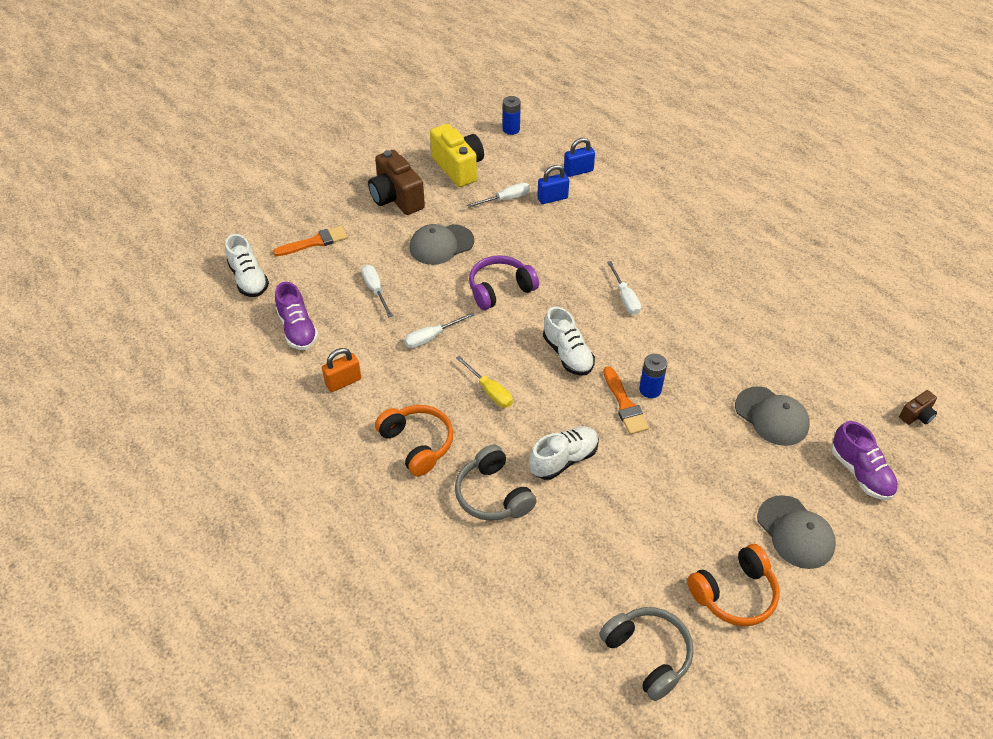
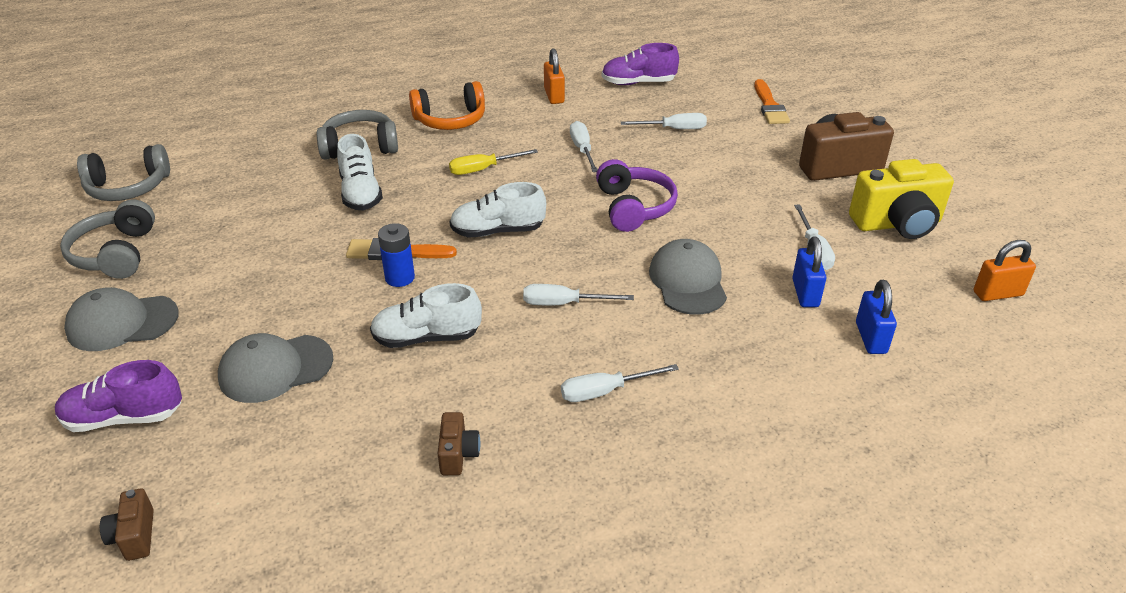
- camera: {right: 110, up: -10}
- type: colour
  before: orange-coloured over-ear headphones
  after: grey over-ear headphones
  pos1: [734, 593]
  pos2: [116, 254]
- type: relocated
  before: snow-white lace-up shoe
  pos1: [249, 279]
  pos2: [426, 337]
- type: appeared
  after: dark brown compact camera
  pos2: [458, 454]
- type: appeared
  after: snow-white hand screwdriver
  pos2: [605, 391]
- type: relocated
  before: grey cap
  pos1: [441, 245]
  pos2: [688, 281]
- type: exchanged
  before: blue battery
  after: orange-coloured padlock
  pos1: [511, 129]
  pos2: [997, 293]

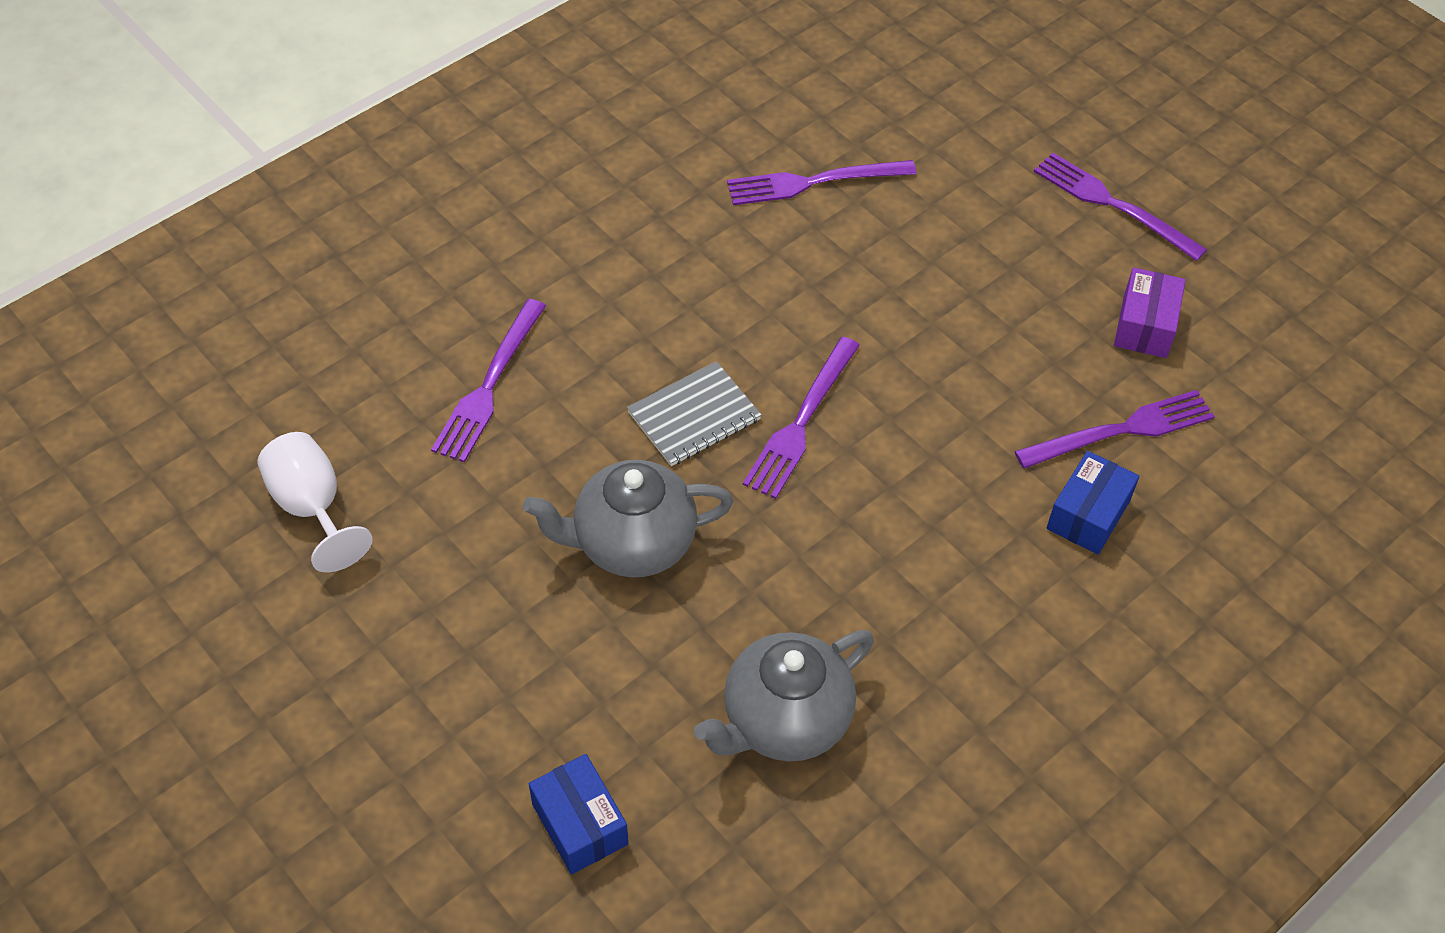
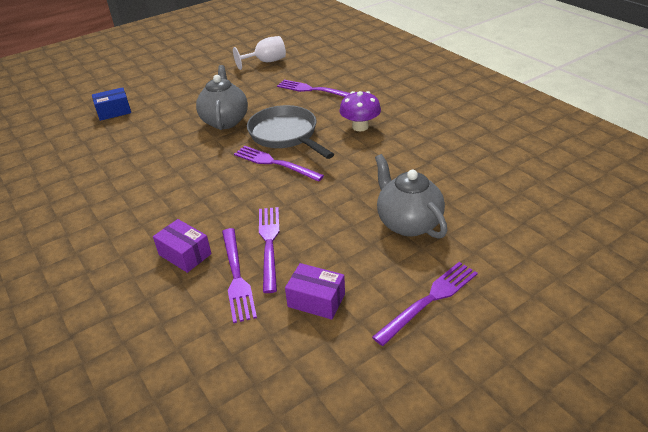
- camera: {right: 100, up: -15}
- type: colour
  before: blue parcel
  after: purple parcel
  pos1: [1088, 515]
  pos2: [185, 254]
- type: exchanged
  before: grey notepad
  after: grey frying pan
  pos1: [694, 416]
  pos2: [286, 135]
- type: relocated
  before: purple fork
  pos1: [813, 182]
  pos2: [269, 243]
- type: appeared
  after: purple fungus
  pos2: [360, 127]
- type: relocated
  before: grey china teapot
  pos1: [784, 721]
  pos2: [407, 223]

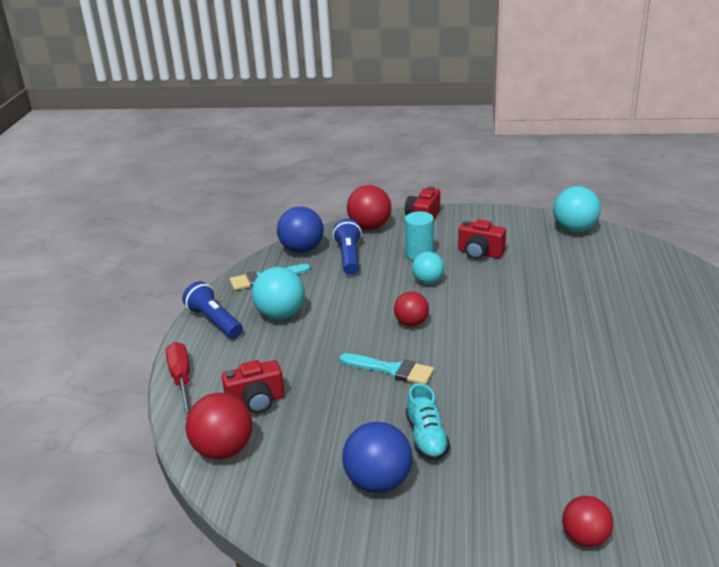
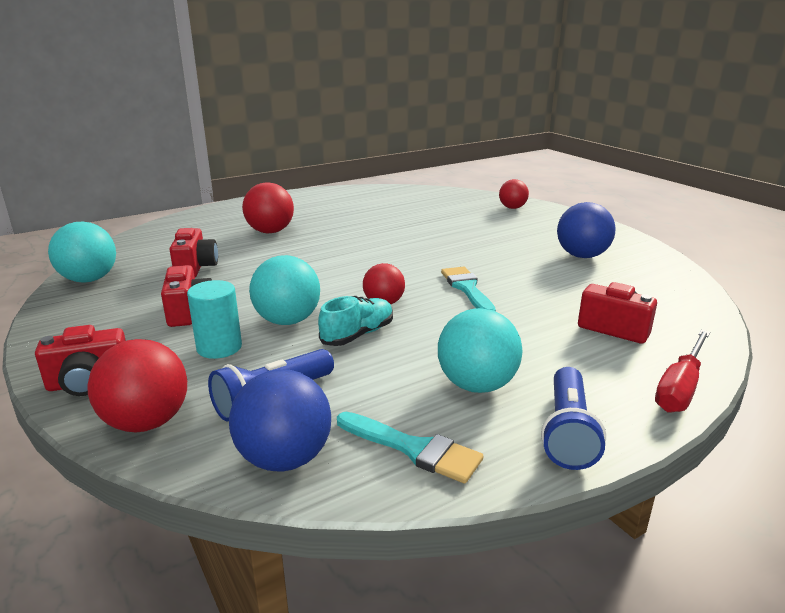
- camera: {right: -130, up: -5}
- type: appeared
  after: red compact camera
  pos2: [195, 268]
- type: relocated
  before: red ball
  pos1: [223, 450]
  pos2: [270, 232]
- type: size
  before: aqua ball
  pos1: [428, 281]
  pos2: [287, 321]
  scale: 1.54
- type: relocated
  before: aqua lace-up shoe
  pos1: [426, 437]
  pos2: [358, 335]

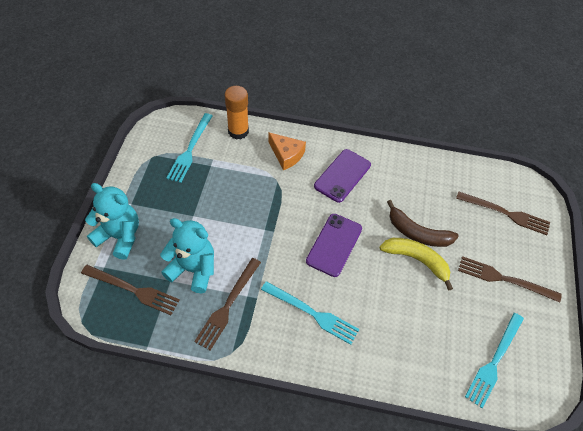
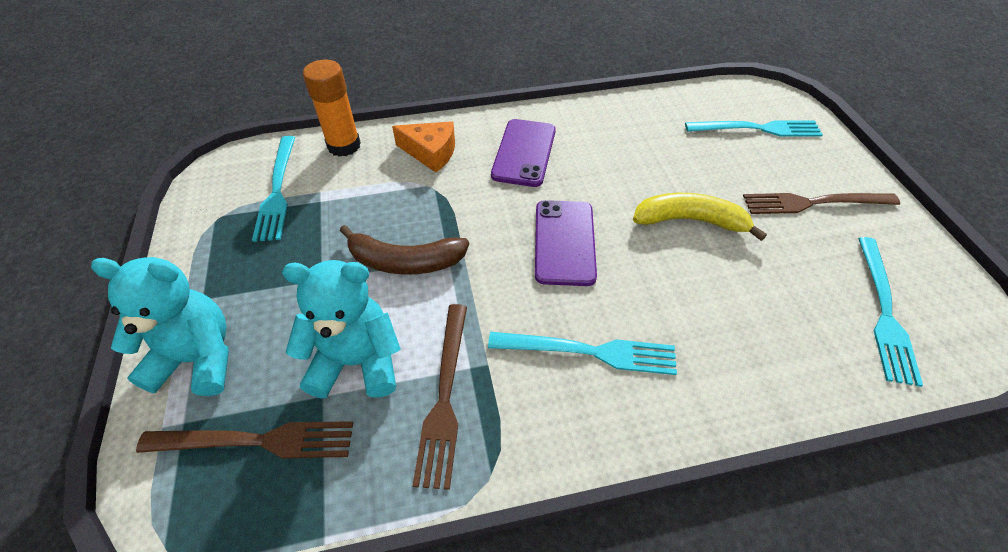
- camera: {right: -20, up: -5}
- type: relocated
  before: dark brown banana fruit
  pos1: [417, 233]
  pos2: [405, 261]
- type: colour
  before: dark brown fork
  after: aqua fork
  pos1: [505, 213]
  pos2: [757, 129]

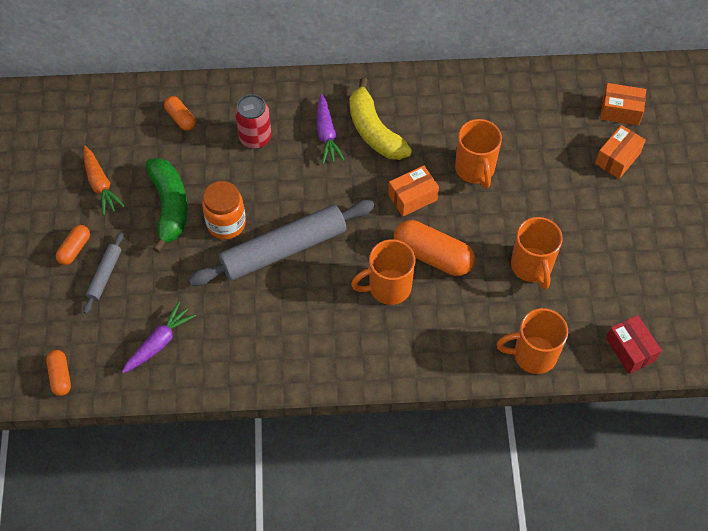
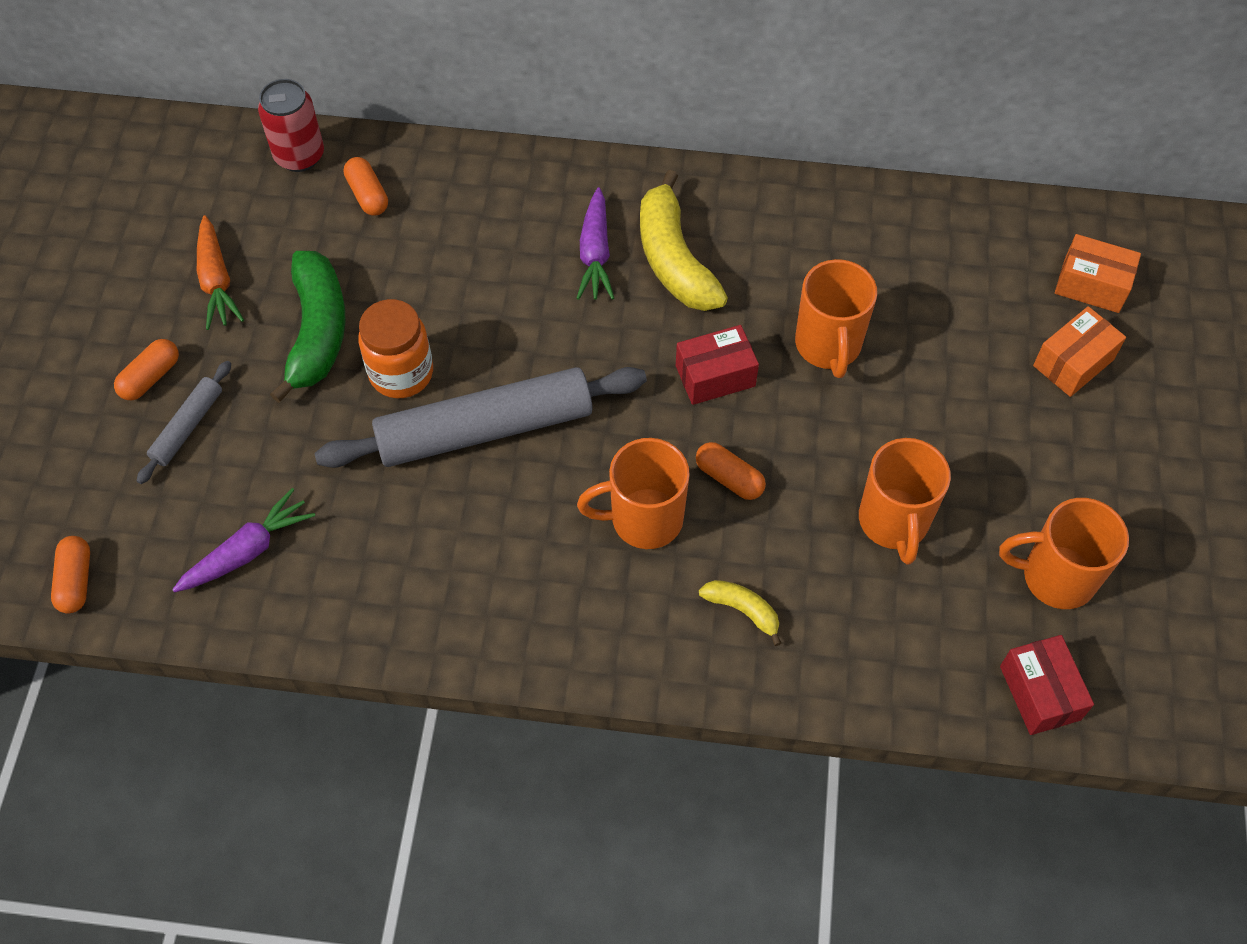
- camera: {right: 10, up: 0}
- type: relocated
  before: red can
  pos1: [255, 138]
  pos2: [299, 156]
- type: colour
  before: orange-coloured parcel
  after: red parcel
  pos1: [412, 197]
  pos2: [715, 376]
- type: size
  before: orange-coloured capsule
  pos1: [432, 256]
  pos2: [729, 478]
  scale: 0.54
- type: appeared
  after: golden banana fruit
  pos2: [743, 610]
- type: relocated
  before: orange-coloured coffee mug
  pos1: [533, 355]
  pos2: [1055, 577]

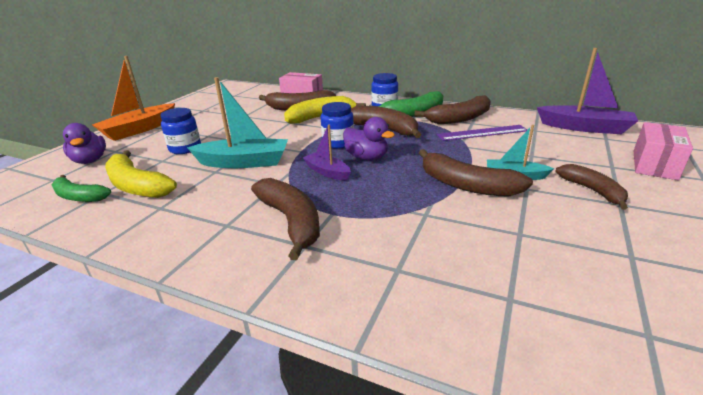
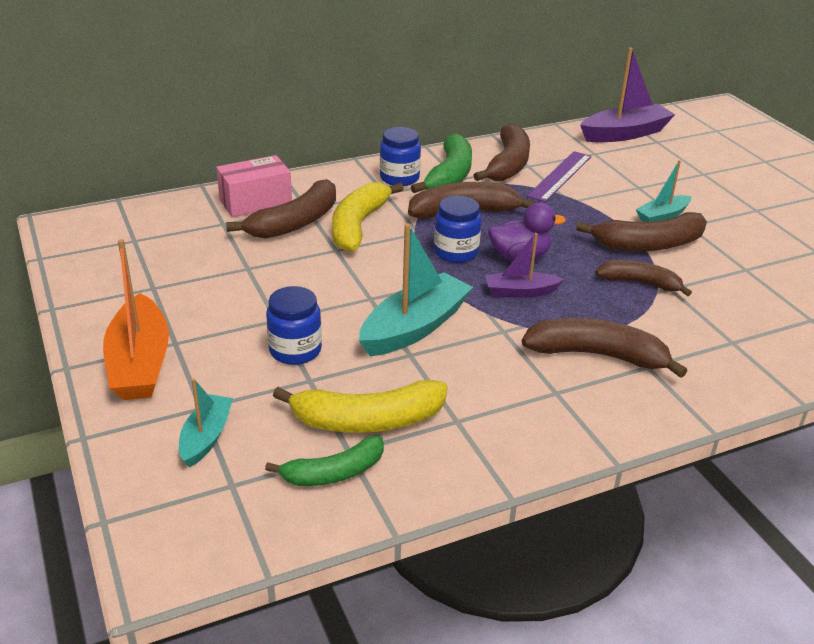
- camera: {right: -50, up: 5}
- type: exchanged
  before: purple toy duck
  after: aqua toy boat
  pos1: [90, 160]
  pos2: [206, 437]
- type: relocated
  before: dark brown banana fruit
  pos1: [592, 191]
  pos2: [640, 283]
- type: missing
  before: rose-pink parcel
  pos1: [654, 165]

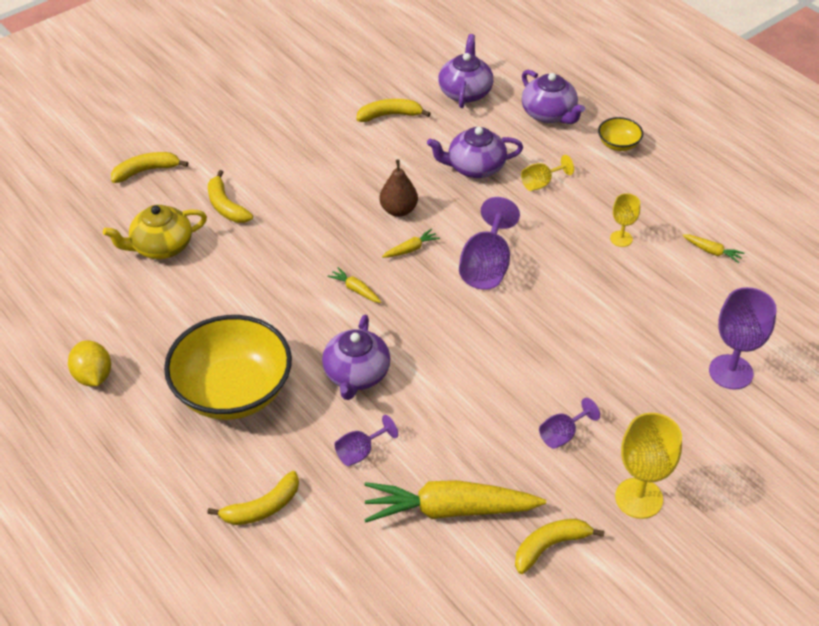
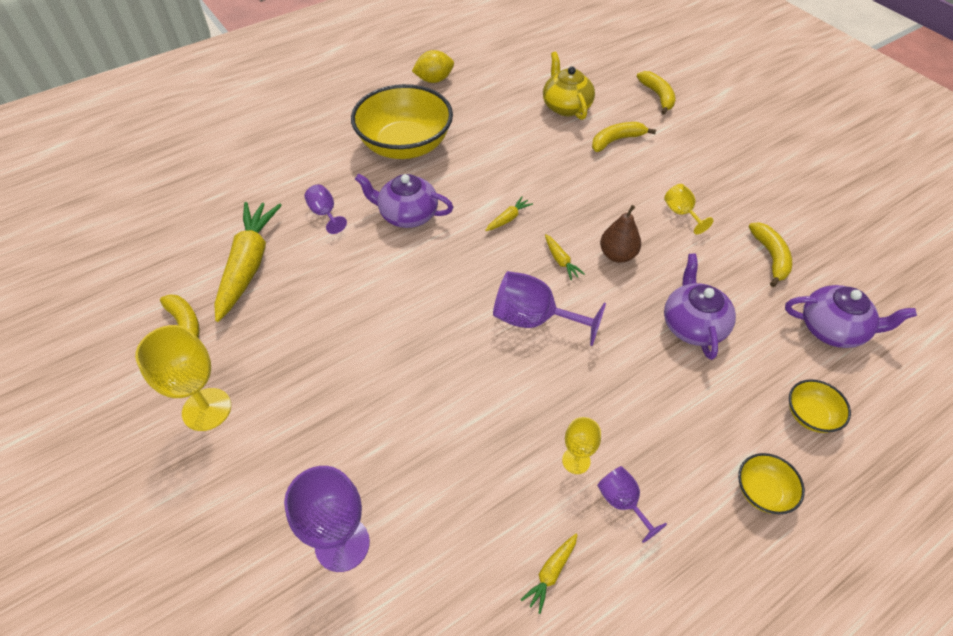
- camera: {right: 95, up: 5}
- type: relocated
  before: purple chalice
  pos1: [562, 435]
  pos2: [622, 502]
- type: relocated
  before: golden chalice
  pos1: [541, 183]
  pos2: [681, 213]
- type: exchanged
  before: purple china teapot
  after: golden bowl
  pos1: [549, 114]
  pos2: [810, 415]
- type: missing
  before: golden banana fruit
  pos1: [262, 507]

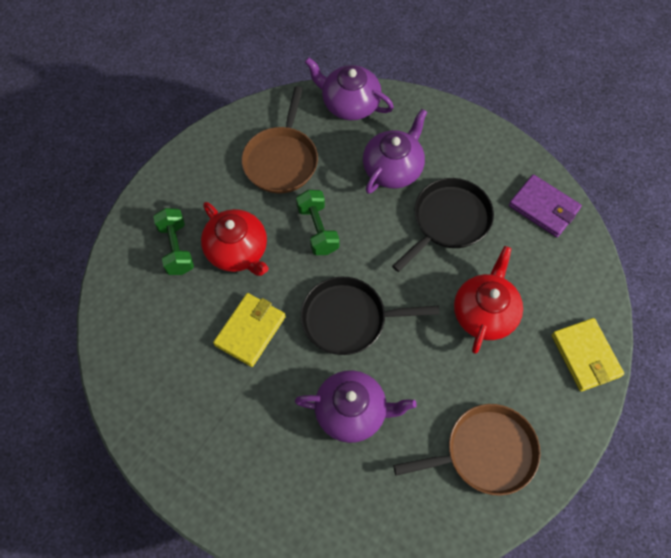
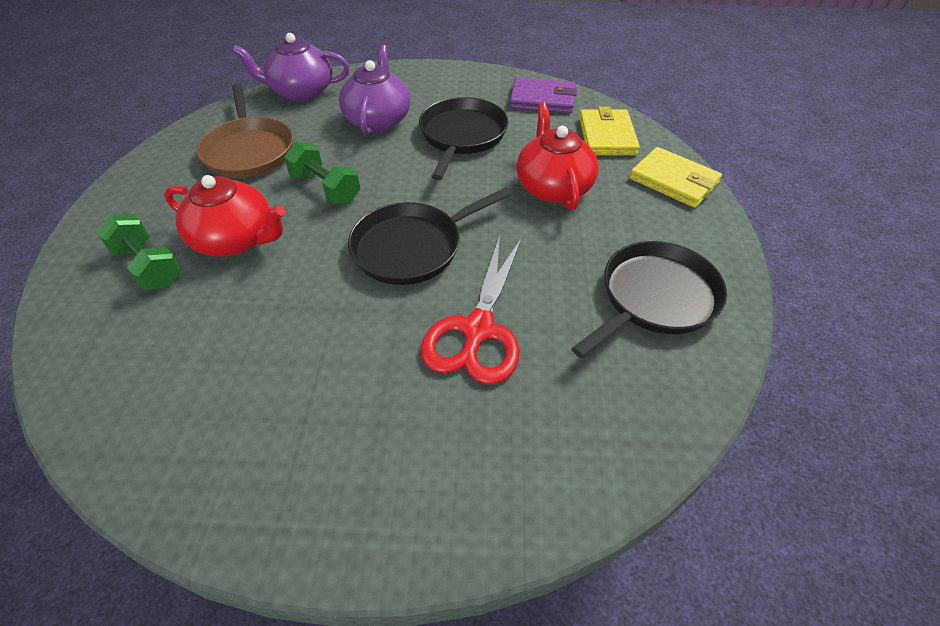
- camera: {right: -30, up: -15}
- type: exchanged
  before: purple china teapot
  after: red pair of scissors
  pos1: [352, 412]
  pos2: [477, 330]
- type: colour
  before: dark brown frying pan
  after: ebony frying pan
  pos1: [485, 452]
  pos2: [655, 298]
- type: relocated
  before: golden wallet
  pos1: [250, 330]
  pos2: [607, 136]

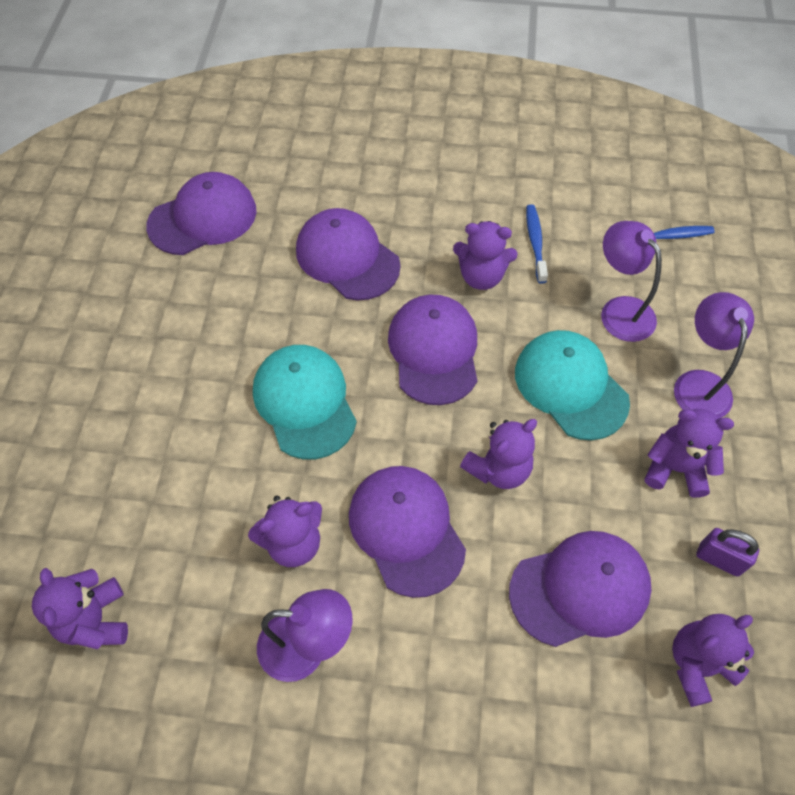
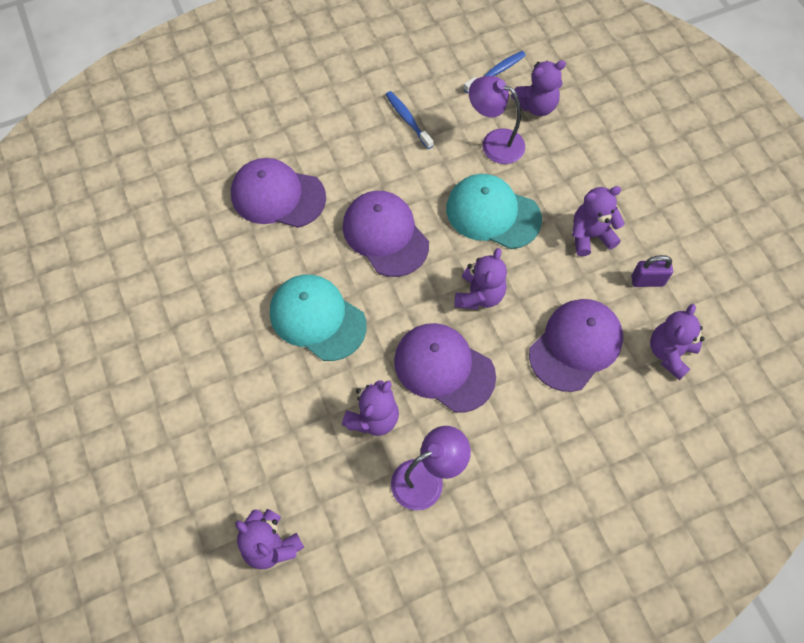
- camera: {right: -30, up: 5}
- type: relocated
  before: purple stuffed bear
  pos1: [481, 276]
  pos2: [536, 106]
- type: missing
  before: purple cap
  pos1: [203, 218]
- type: missing
  before: purple desk lamp
  pos1: [699, 383]

